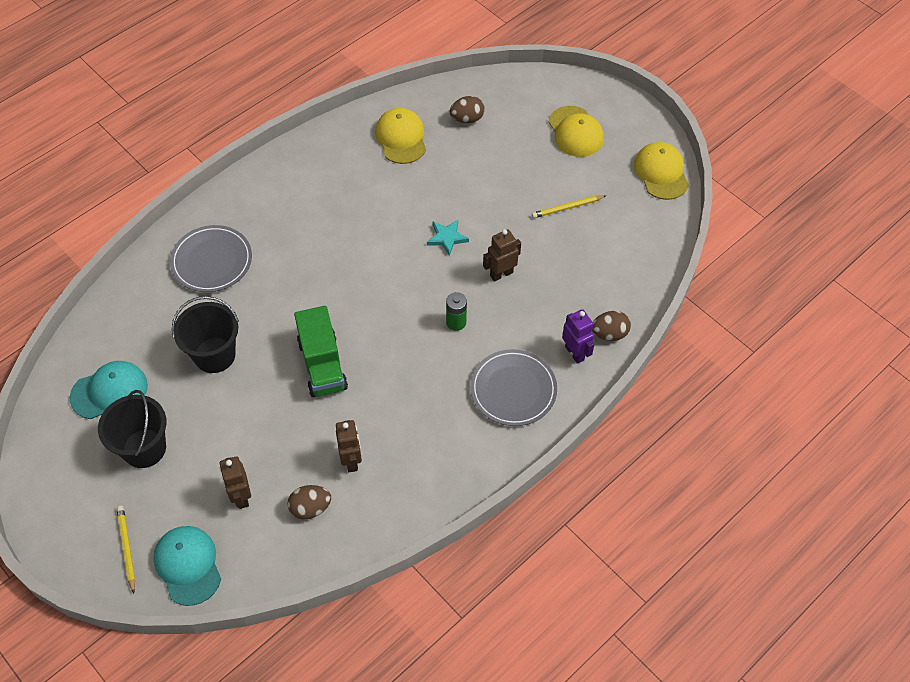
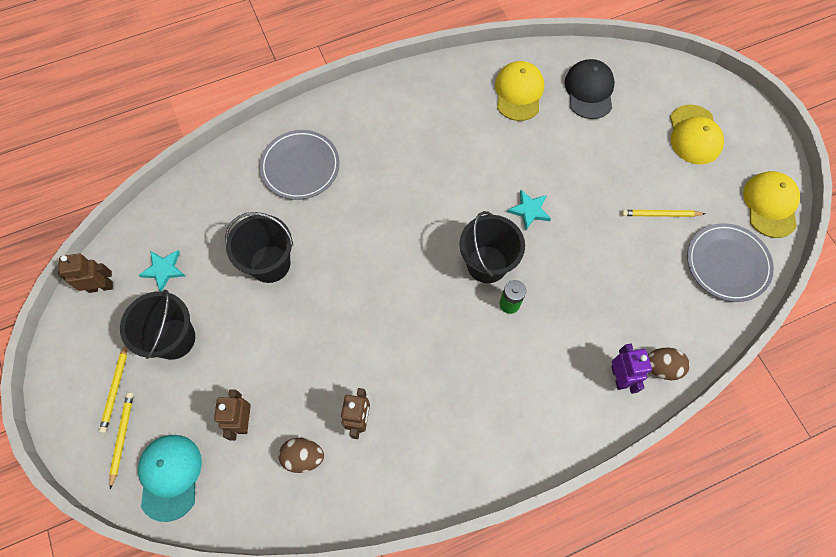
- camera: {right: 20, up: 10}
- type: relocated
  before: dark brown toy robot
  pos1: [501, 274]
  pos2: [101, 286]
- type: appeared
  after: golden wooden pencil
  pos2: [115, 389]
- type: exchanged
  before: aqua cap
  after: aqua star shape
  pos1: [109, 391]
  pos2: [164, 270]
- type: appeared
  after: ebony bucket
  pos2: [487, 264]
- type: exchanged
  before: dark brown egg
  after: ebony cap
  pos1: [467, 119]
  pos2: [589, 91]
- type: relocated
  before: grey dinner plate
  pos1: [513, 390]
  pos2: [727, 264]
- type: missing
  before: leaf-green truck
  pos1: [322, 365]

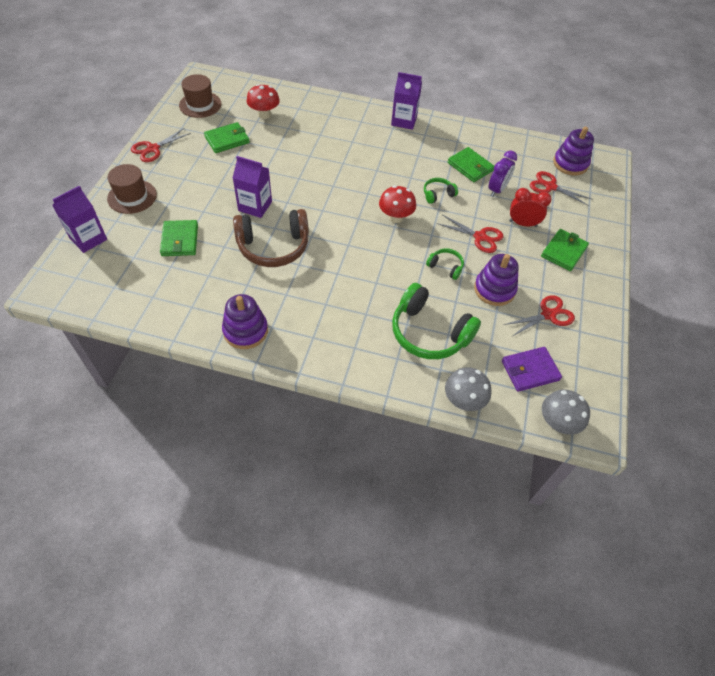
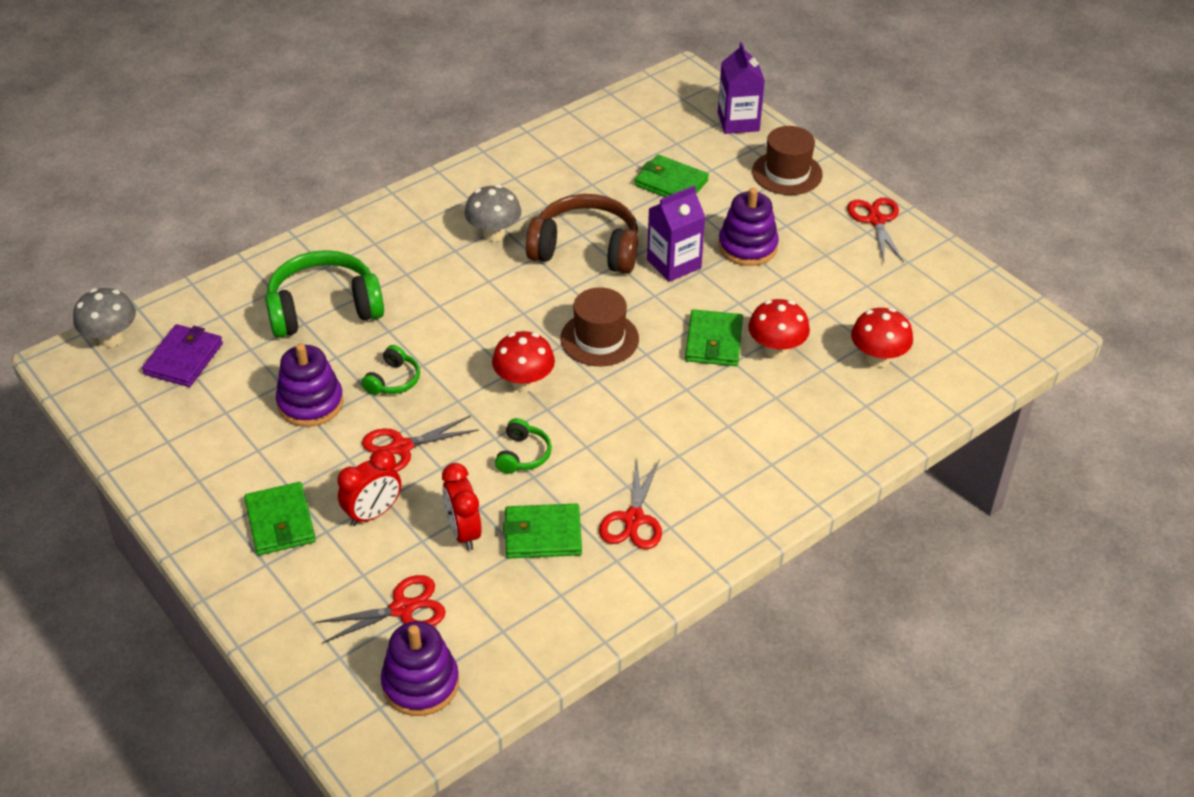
- camera: {right: 130, up: -10}
- type: spun
  before: leaf-green over-ear headphones
  pos1: [445, 267]
  pos2: [393, 380]
  turn: -45
- type: colour
  before: purple bedside clock
  after: red bedside clock
  pos1: [497, 190]
  pos2: [463, 532]
- type: relocated
  before: grey fungus
  pos1: [463, 401]
  pos2: [494, 234]
- type: spun
  before: dark brown over-ear headphones
  pos1: [273, 246]
  pos2: [586, 249]
  turn: 75
- type: relocated
  before: dark brown tall hat
  pos1: [200, 105]
  pos2: [599, 339]
- type: relocated
  before: red pair of scissors
  pos1: [548, 315]
  pos2: [633, 519]
- type: relocated
  before: leaf-green wallet
  pos1: [227, 140]
  pos2: [713, 341]
- type: relocated
  before: purple ring stacker
  pos1: [245, 331]
  pos2: [747, 247]
- type: appeared
  after: red fungus
  pos2: [776, 350]
- type: missing
  before: purple juice carton
  pos1: [404, 121]

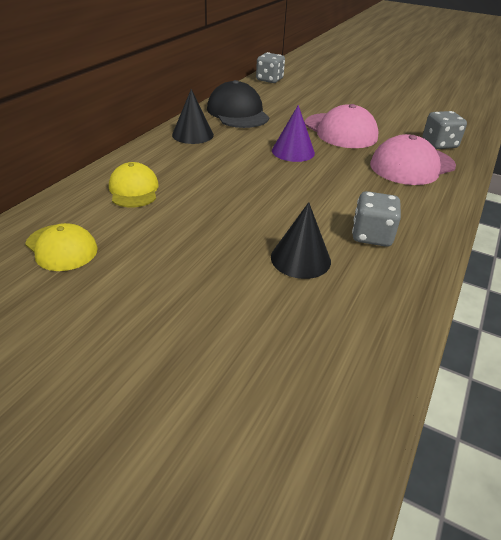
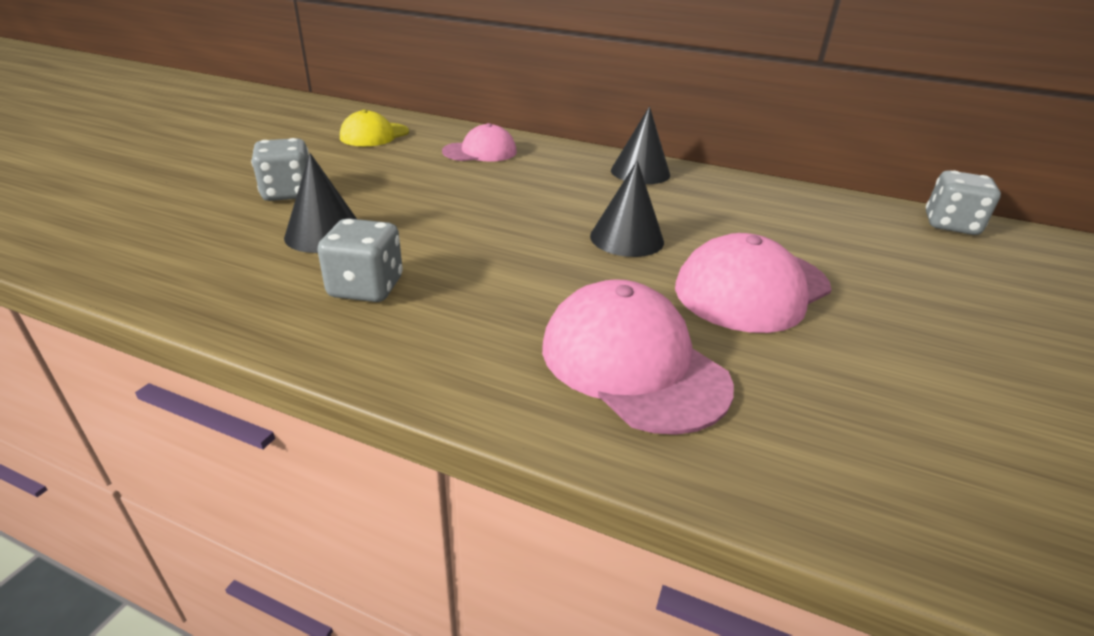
- camera: {right: 85, up: -5}
- type: relocated
  before: grey dice
  pos1: [439, 144]
  pos2: [288, 193]
- type: colour
  before: golden cap
  after: rose-pink cap
  pos1: [134, 190]
  pos2: [480, 152]
- type: colour
  before: purple cone
  after: ebony cone
  pos1: [293, 151]
  pos2: [626, 238]
- type: missing
  before: ebony cap
  pos1: [237, 113]

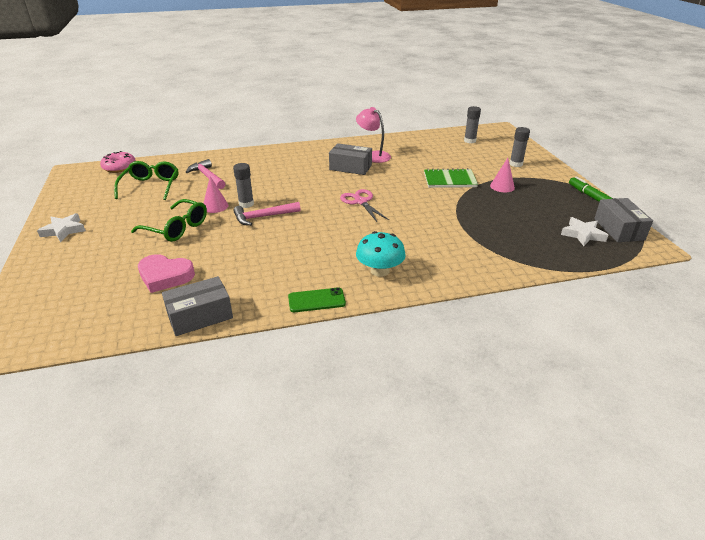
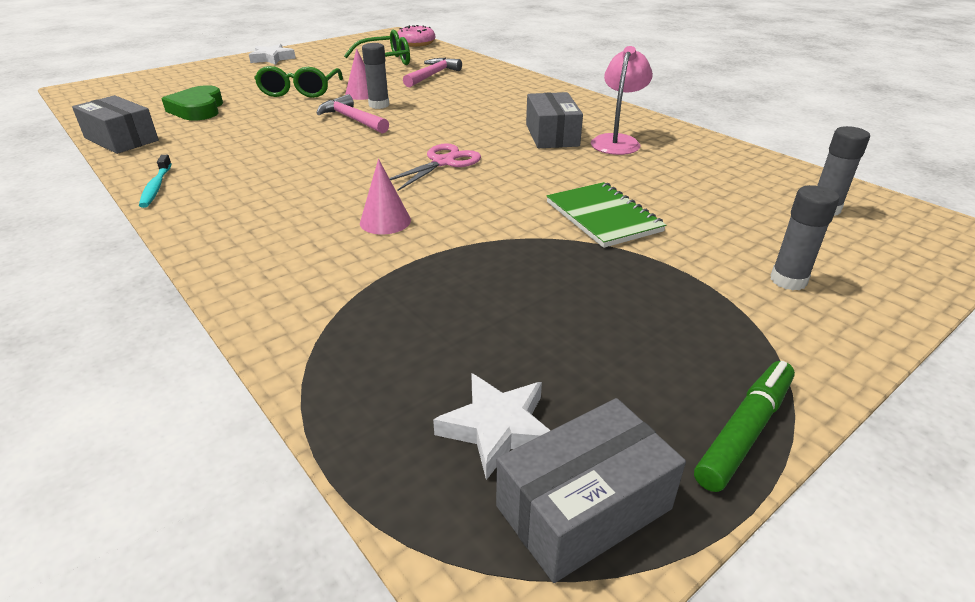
- camera: {right: 65, up: 0}
- type: exchanged
  before: leaf-green smartphone
  after: aqua dental brush
  pos1: [316, 300]
  pos2: [156, 187]
- type: colour
  before: rose-pink love heart
  after: leaf-green love heart
  pos1: [165, 276]
  pos2: [198, 109]
- type: relocated
  before: rose-pink cone
  pos1: [502, 186]
  pos2: [385, 221]
- type: missing
  before: aqua fungus
  pos1: [380, 271]

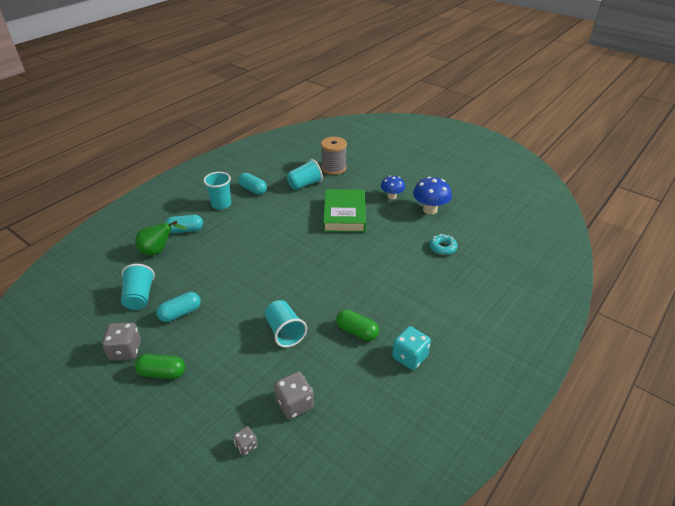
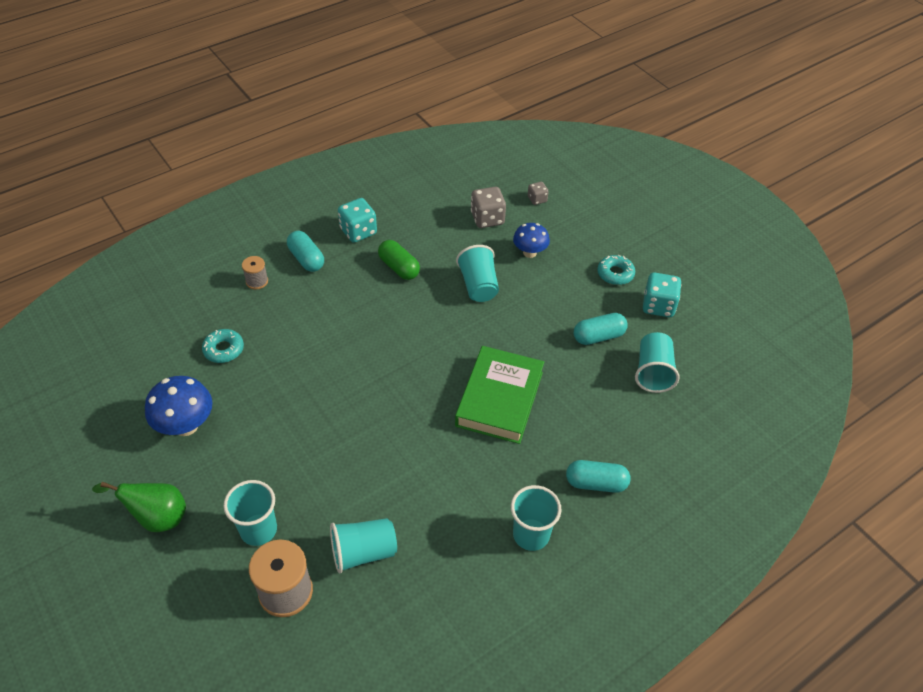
- camera: {right: -165, up: 10}
- type: relocated
  before: leaf-green pear
  pos1: [158, 251]
  pos2: [157, 517]
- type: appeared
  after: aqua tumbler
  pos2: [258, 530]
- type: appeared
  after: grey bobbin
  pos2: [257, 281]
- type: relocated
  before: aqua capsule
  pos1: [253, 190]
  pos2: [306, 259]
- type: relocated
  before: leaf-green book
  pos1: [344, 214]
  pos2: [499, 399]
- type: relocated
  before: blue fungus
  pos1: [392, 196]
  pos2: [529, 252]
- type: exchanged
  before: leaf-green capsule
  after: aqua donut
  pos1: [162, 372]
  pos2: [615, 274]
- type: colour
  before: grey dice
  after: aqua dice
  pos1: [125, 350]
  pos2: [658, 306]

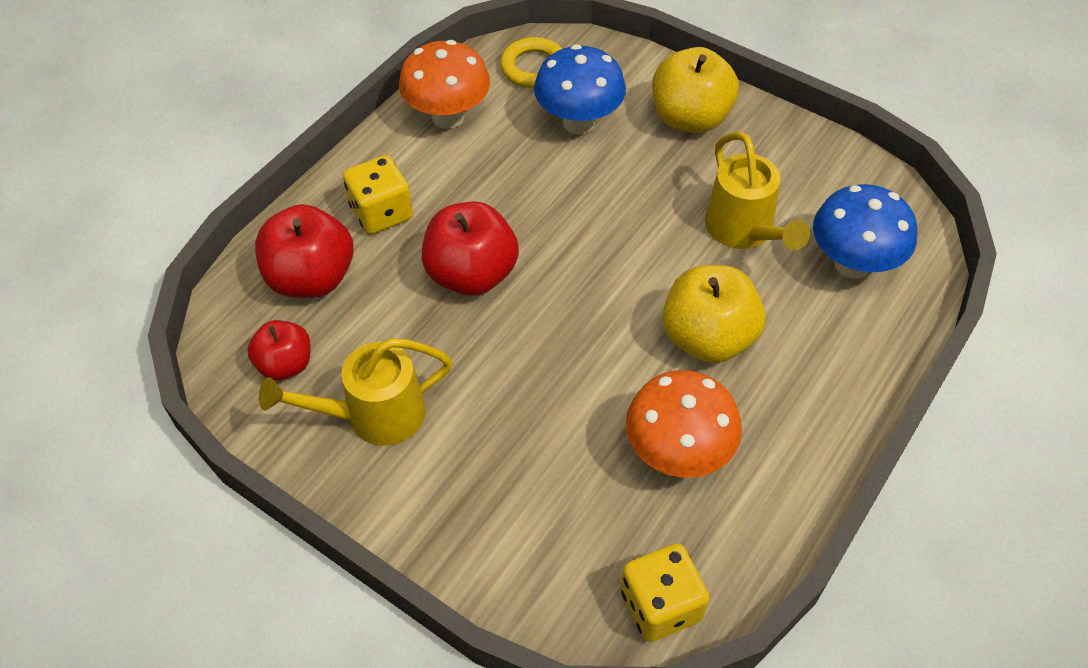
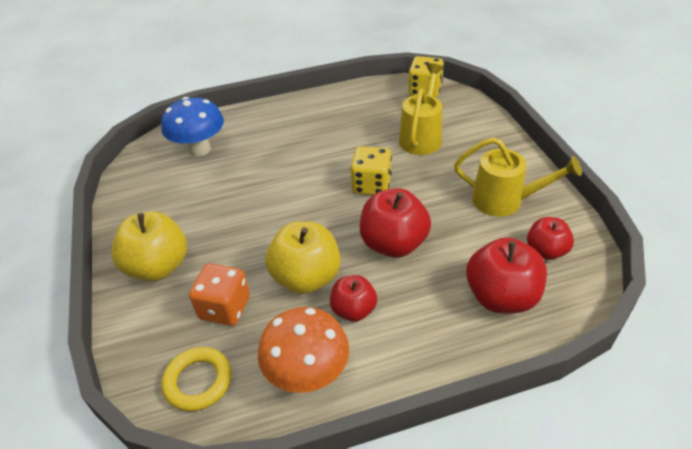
- camera: {right: -140, up: -10}
- type: exchanged
  before: blue fungus
  after: orange-coloured dice
  pos1: [579, 122]
  pos2: [224, 308]
- type: relocated
  before: golden toy apple
  pos1: [708, 338]
  pos2: [306, 277]
- type: appeared
  after: red toy apple
  pos2: [353, 310]
- type: relocated
  before: golden dice
  pos1: [381, 213]
  pos2: [371, 185]
- type: relocated
  before: golden watering pot
  pos1: [744, 231]
  pos2: [422, 136]
- type: missing
  before: orange-coloured fungus
  pos1: [677, 453]

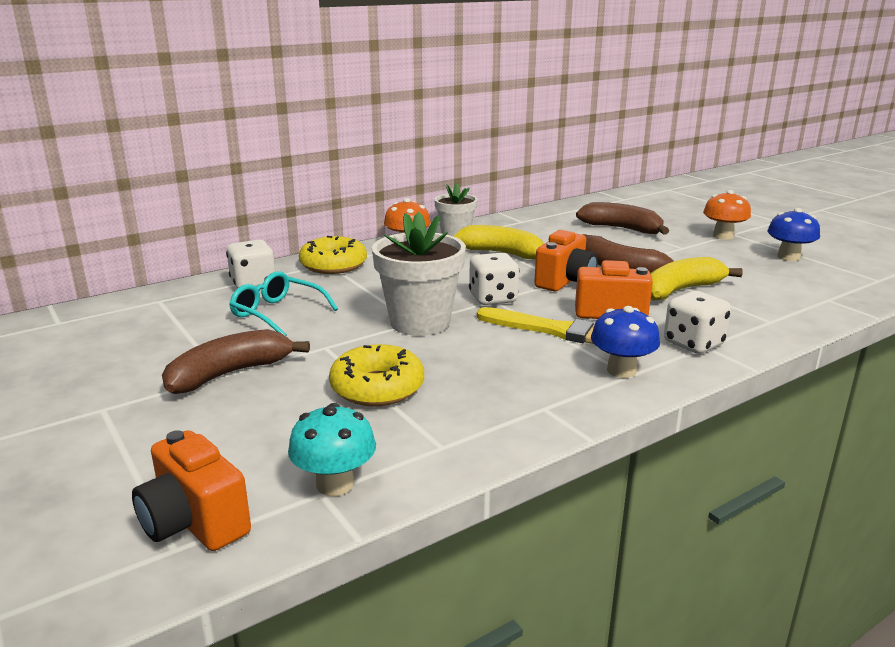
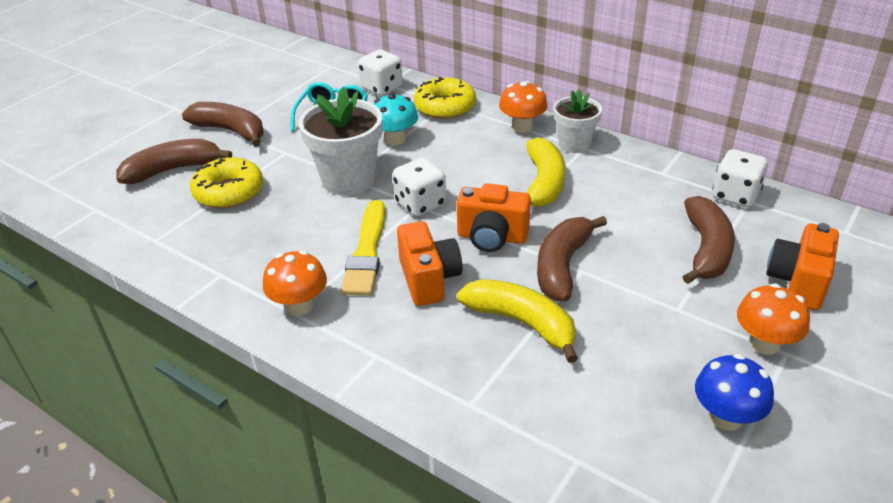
- camera: {right: 70, up: 15}
- type: appeared
  after: dark brown banana fruit
  pos2: [173, 170]
- type: colour
  before: blue fungus
  after: orange-coloured fungus
  pos1: [621, 370]
  pos2: [299, 306]
- type: relocated
  before: aqua fungus
  pos1: [335, 484]
  pos2: [395, 139]
- type: relocated
  before: snow-white dice
  pos1: [693, 344]
  pos2: [735, 195]
- type: relocated
  before: orange-coloured compact camera
  pos1: [194, 523]
  pos2: [798, 282]

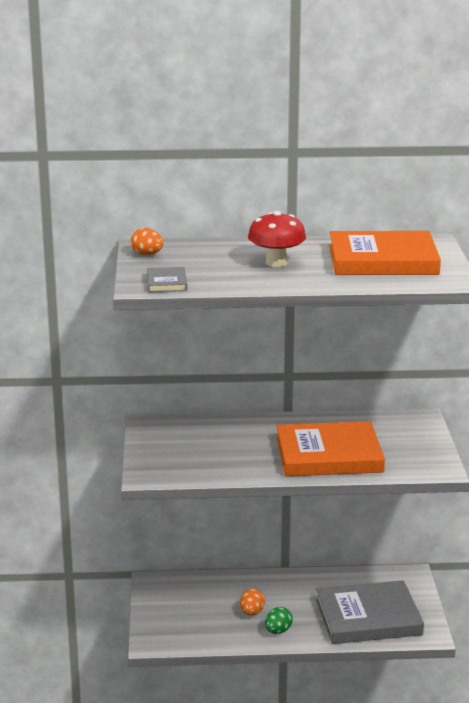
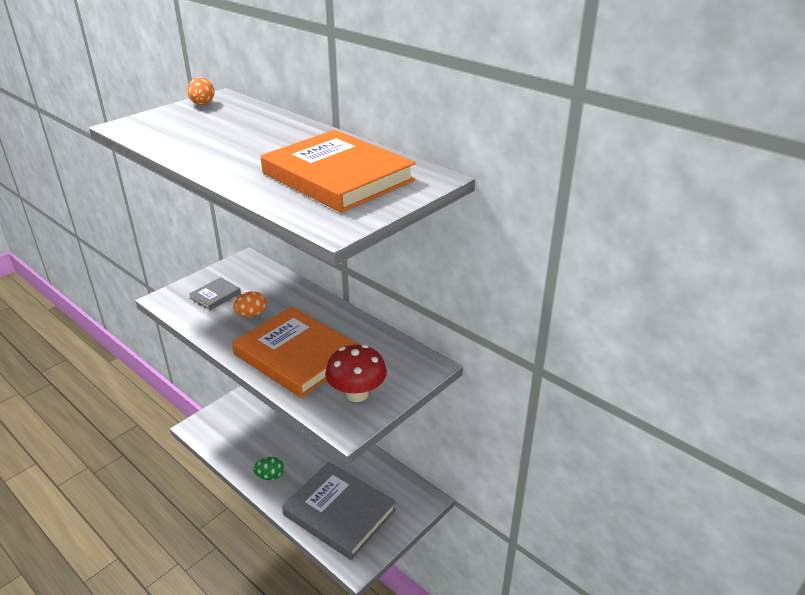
- camera: {right: 45, up: 10}
- type: relocated
  before: grey book
  pos1: [166, 282]
  pos2: [215, 296]
- type: relocated
  before: orange-coloured egg
  pos1: [252, 612]
  pos2: [251, 314]
- type: relocated
  before: red fungus
  pos1: [276, 263]
  pos2: [357, 394]

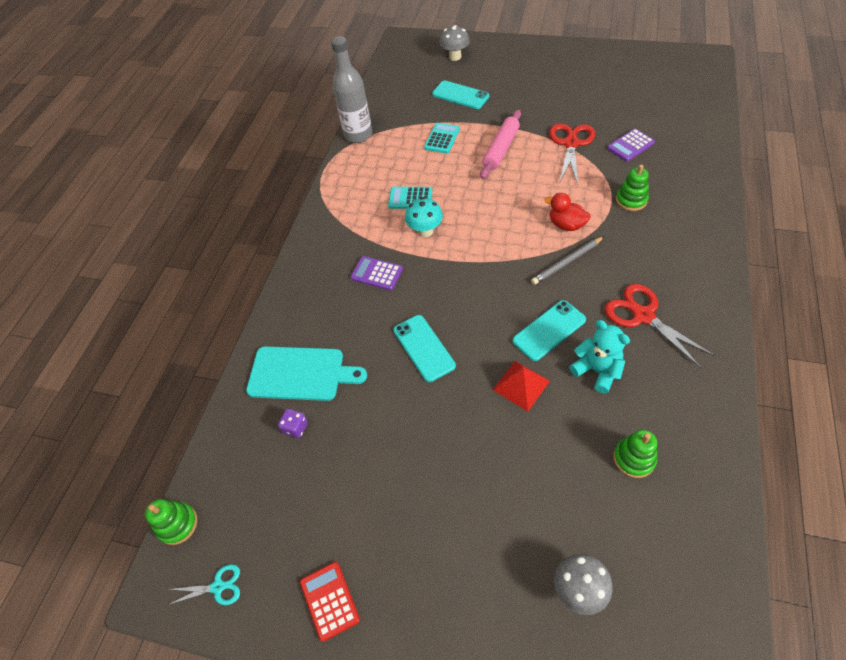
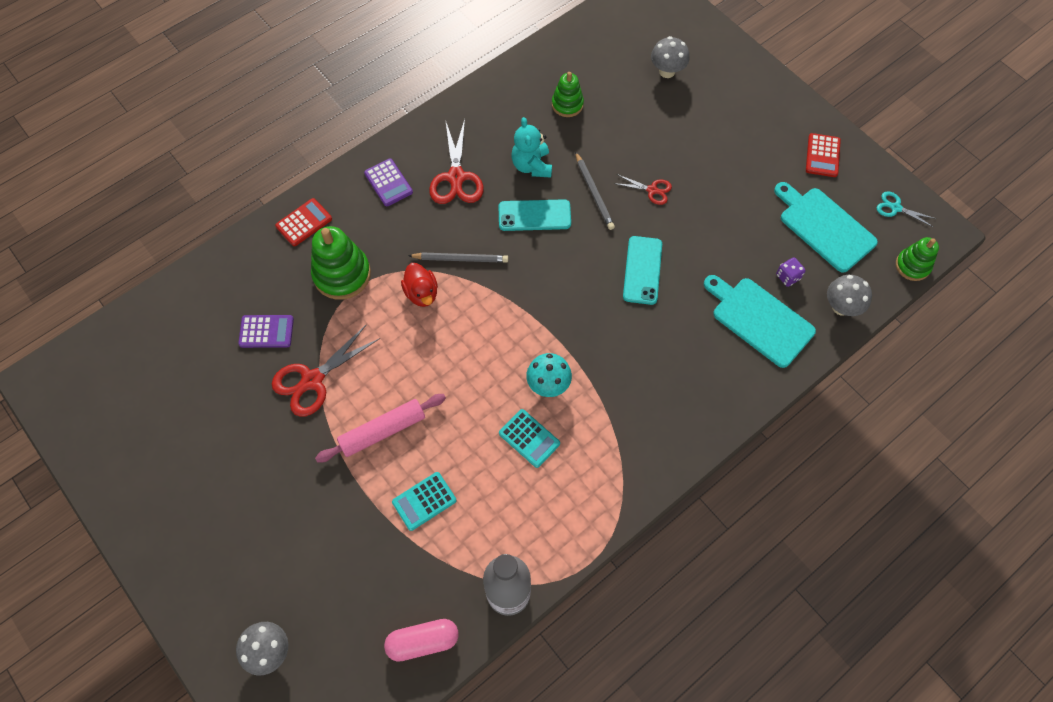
- camera: {right: -150, up: 10}
- type: appeared
  after: red pocket calculator
  pos2: [304, 222]
- type: size
  before: leaf-green ring stacker
  pos1: [631, 200]
  pos2: [342, 274]
  scale: 1.65
- type: relocated
  before: purple pocket calculator
  pos1: [376, 273]
  pos2: [388, 183]
- type: appeared
  after: rose-pink capsule
  pos2: [423, 641]
- type: exchanged
  before: red pyramid
  after: grey wooden pencil
  pos1: [521, 385]
  pos2: [594, 192]
- type: appeared
  after: red pair of scissors
  pos2: [652, 190]
- type: appeared
  after: aqua bread board
  pos2: [824, 227]
- type: appeared
  after: grey fungus
  pos2: [841, 307]
- type: missing
  before: aqua smartphone
  pos1: [460, 95]

